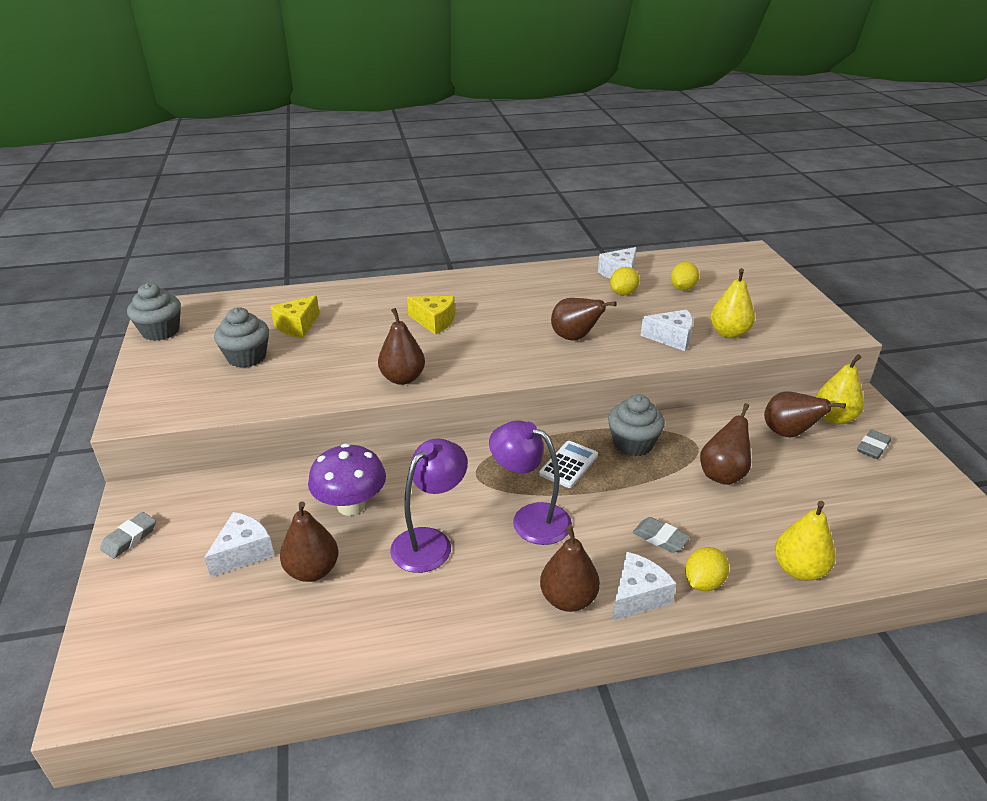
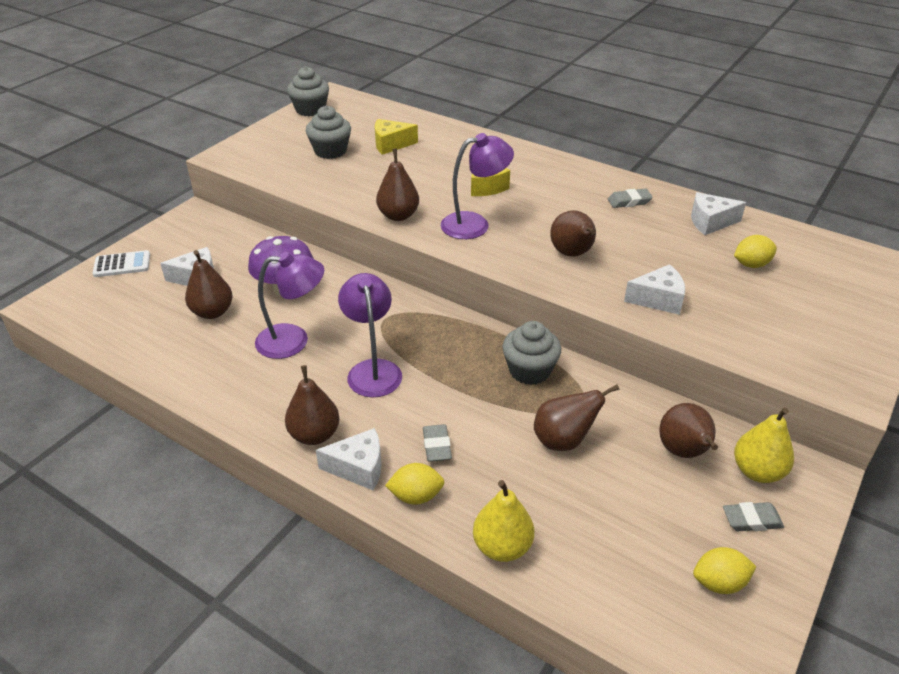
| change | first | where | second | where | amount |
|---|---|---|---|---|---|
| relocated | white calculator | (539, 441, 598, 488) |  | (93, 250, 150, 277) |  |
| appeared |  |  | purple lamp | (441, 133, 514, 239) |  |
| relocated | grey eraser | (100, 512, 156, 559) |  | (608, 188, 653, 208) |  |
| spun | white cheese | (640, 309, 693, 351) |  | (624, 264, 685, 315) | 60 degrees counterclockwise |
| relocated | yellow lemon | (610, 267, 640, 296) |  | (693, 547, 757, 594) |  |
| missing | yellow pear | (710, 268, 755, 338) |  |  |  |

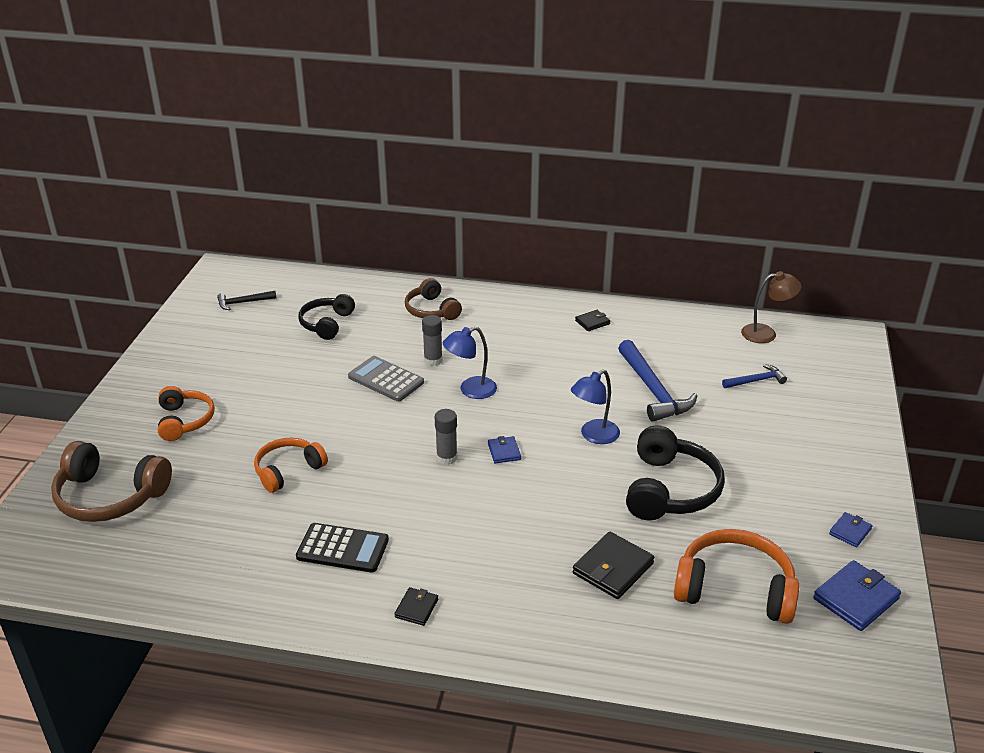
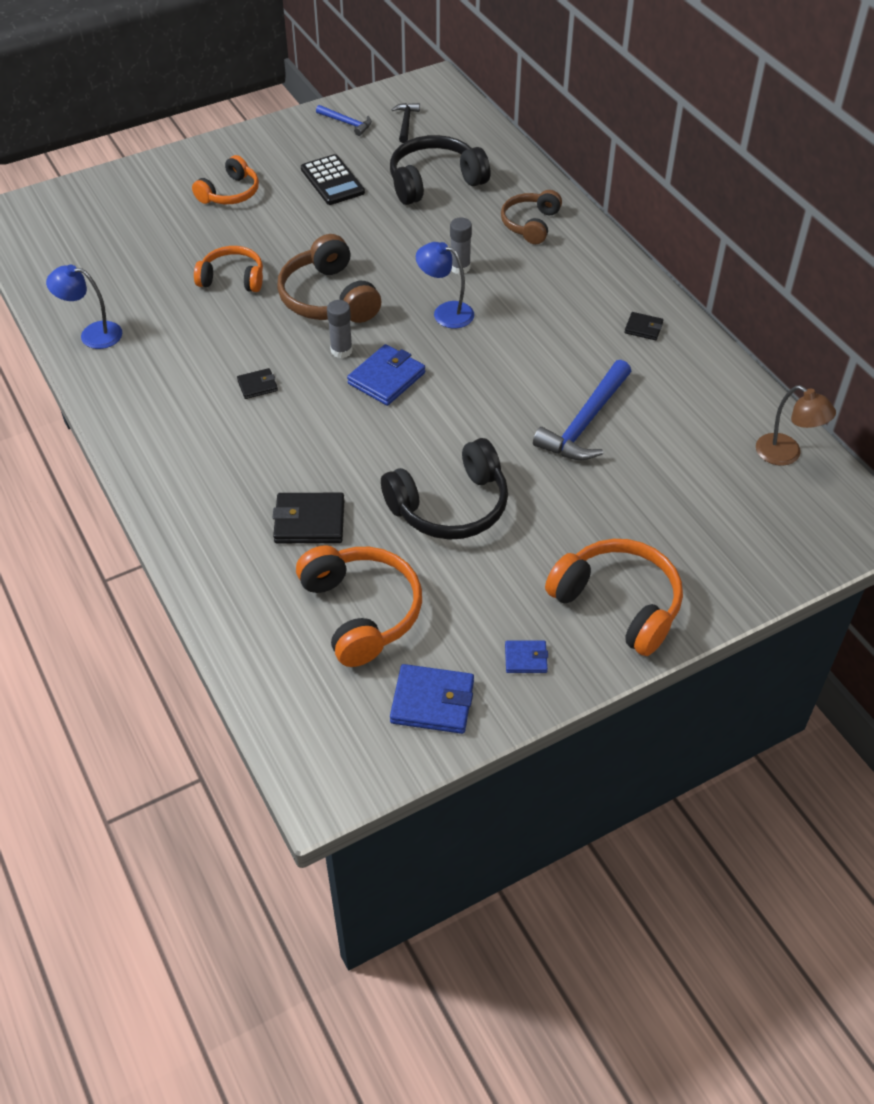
| change | first | where | second | where | amount |
|---|---|---|---|---|---|
| relocated | blue lamp | (571, 370, 620, 444) |  | (46, 265, 122, 349) |  |
| relocated | black wallet | (394, 587, 438, 626) |  | (237, 368, 278, 399) |  |
| relocated | brown headphones | (51, 441, 172, 522) |  | (277, 234, 381, 323) |  |
| relocated | black calculator | (296, 523, 389, 573) |  | (301, 154, 365, 205) |  |
| relocated | blue hammer | (722, 364, 787, 388) |  | (316, 105, 372, 136) |  |
| size | blue wallet | (488, 436, 521, 464) |  | (347, 344, 425, 406) | x1.79 |
| size | black headphones | (298, 294, 355, 340) |  | (390, 135, 491, 205) | x1.54 |
| spun | black hammer | (217, 291, 277, 310) |  | (391, 103, 420, 143) | 60 degrees clockwise |
| appeared |  |  | orange headphones | (545, 539, 683, 656) |  |
| missing | grey calculator | (348, 356, 424, 402) |  |  |  |

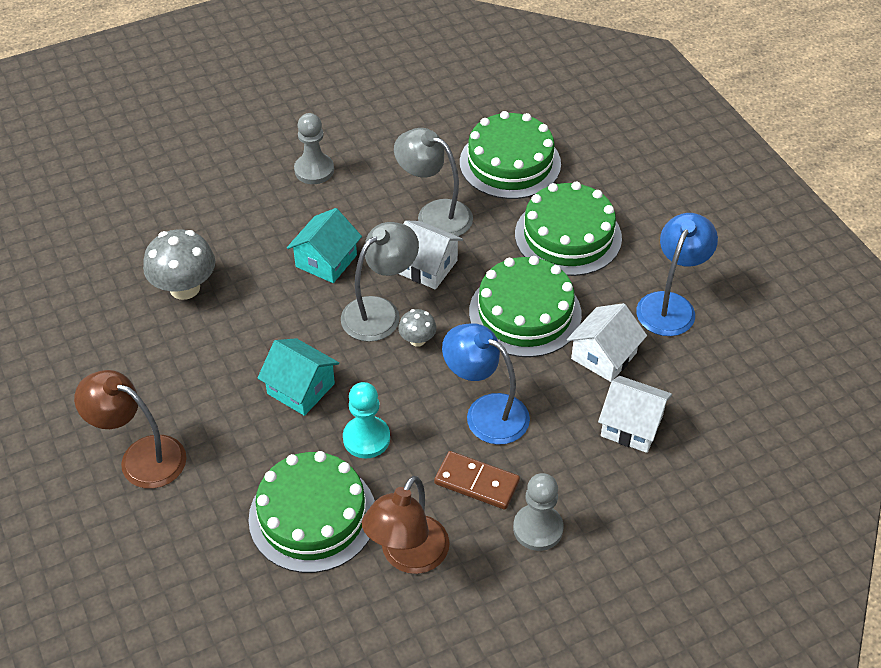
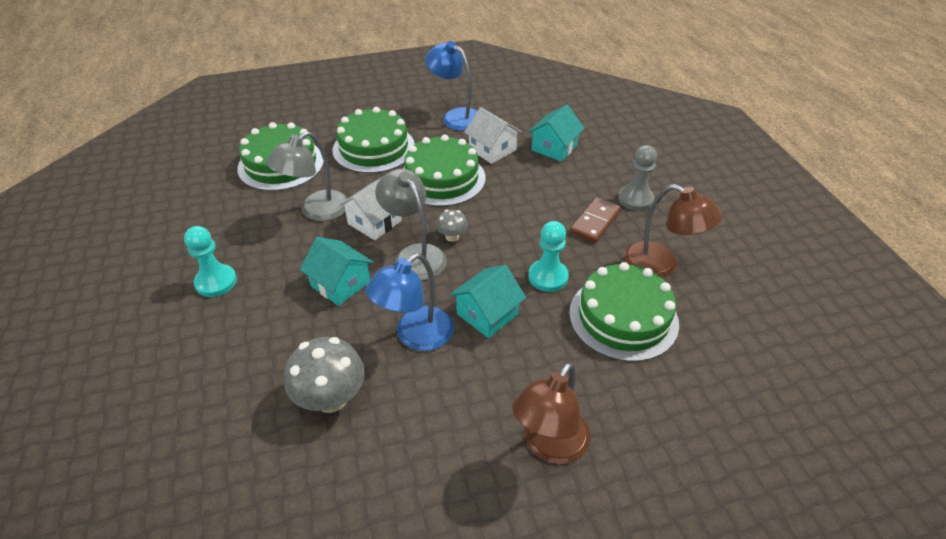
| change | first | where | second | where | amount |
|---|---|---|---|---|---|
| colour | grey pawn | (294, 113, 334, 184) | turquoise pawn | (184, 226, 237, 297) |  |
| relocated | blue lamp | (442, 323, 530, 445) |  | (365, 253, 454, 351) |  |
| colour | white house | (598, 376, 672, 453) | turquoise house | (528, 105, 584, 161) |  |

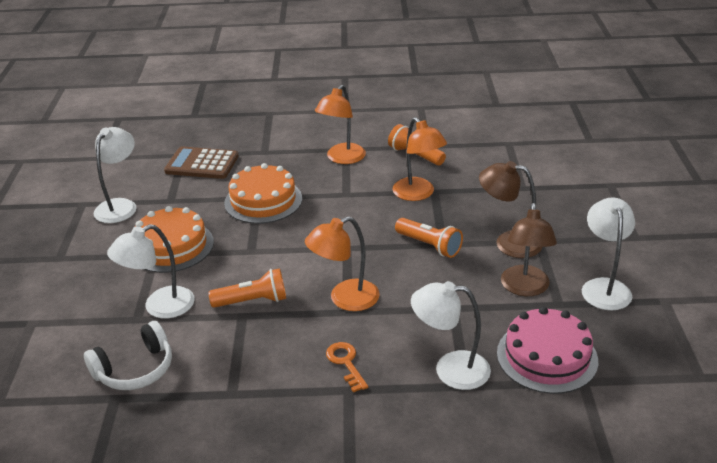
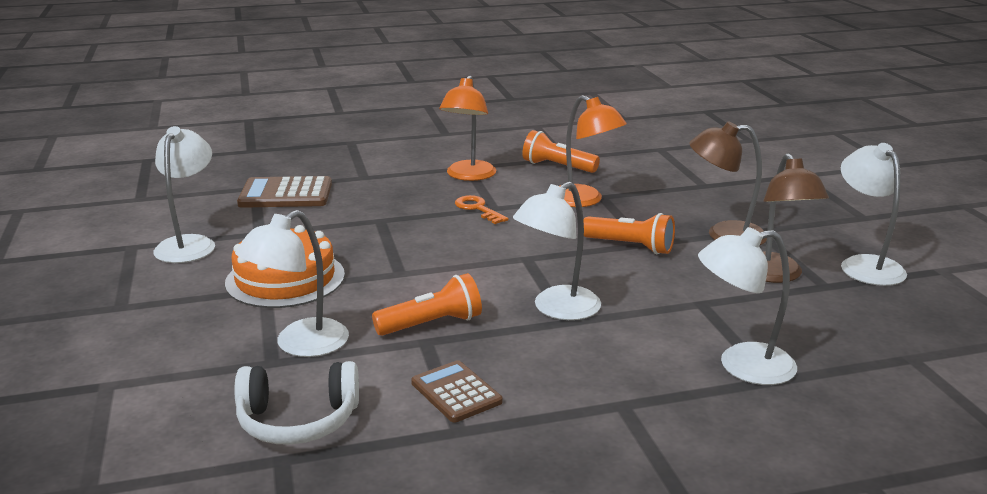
| change | first | where | second | where | amount |
|---|---|---|---|---|---|
| spun | white headphones | (84, 321, 172, 390) |  | (234, 361, 359, 445) | 45 degrees clockwise |
| appeared |  |  | brown calculator | (411, 360, 502, 423) |  |
| relocated | orange key | (326, 342, 368, 392) |  | (455, 195, 508, 224) |  |
| colour | orange lamp | (305, 216, 380, 311) | white lamp | (513, 182, 601, 320) |  |
| missing | orange cake | (224, 163, 302, 224) |  |  |  |
| missing | pink cake | (497, 307, 598, 394) |  |  |  |

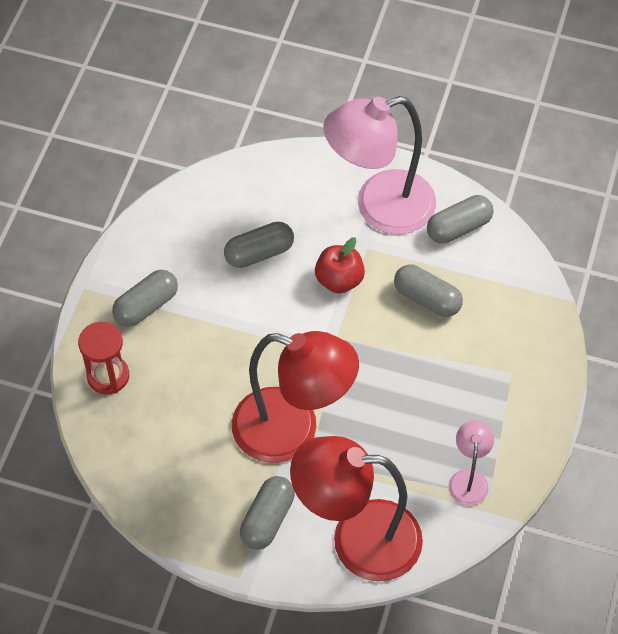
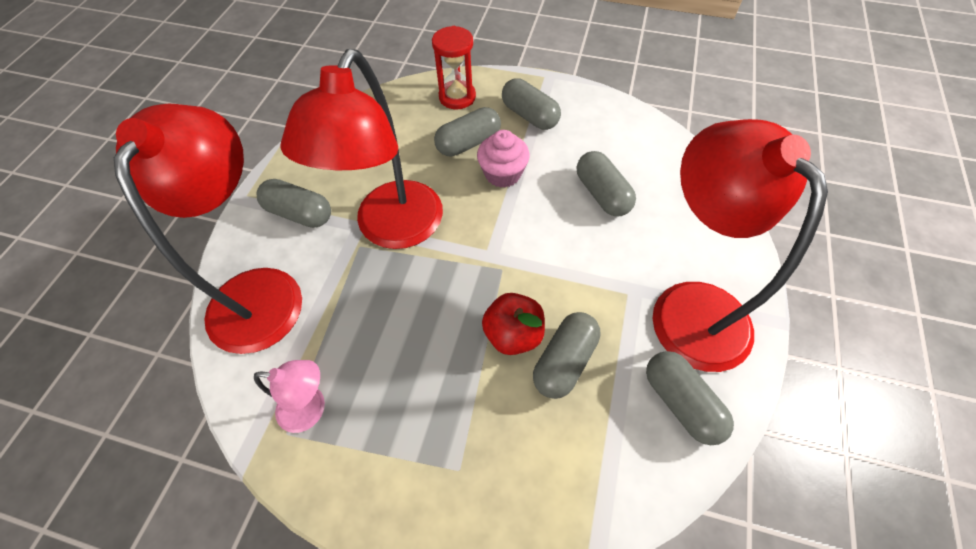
| change | first | where | second | where | amount |
|---|---|---|---|---|---|
| appeared |  |  | grey capsule | (434, 107, 501, 156) |  |
| appeared |  |  | pink cupcake | (477, 130, 530, 188) |  |
| relocated | red apple | (315, 237, 365, 293) |  | (482, 293, 545, 355) |  |
| colour | pink lamp | (323, 96, 436, 235) | red lamp | (652, 119, 828, 372) |  |

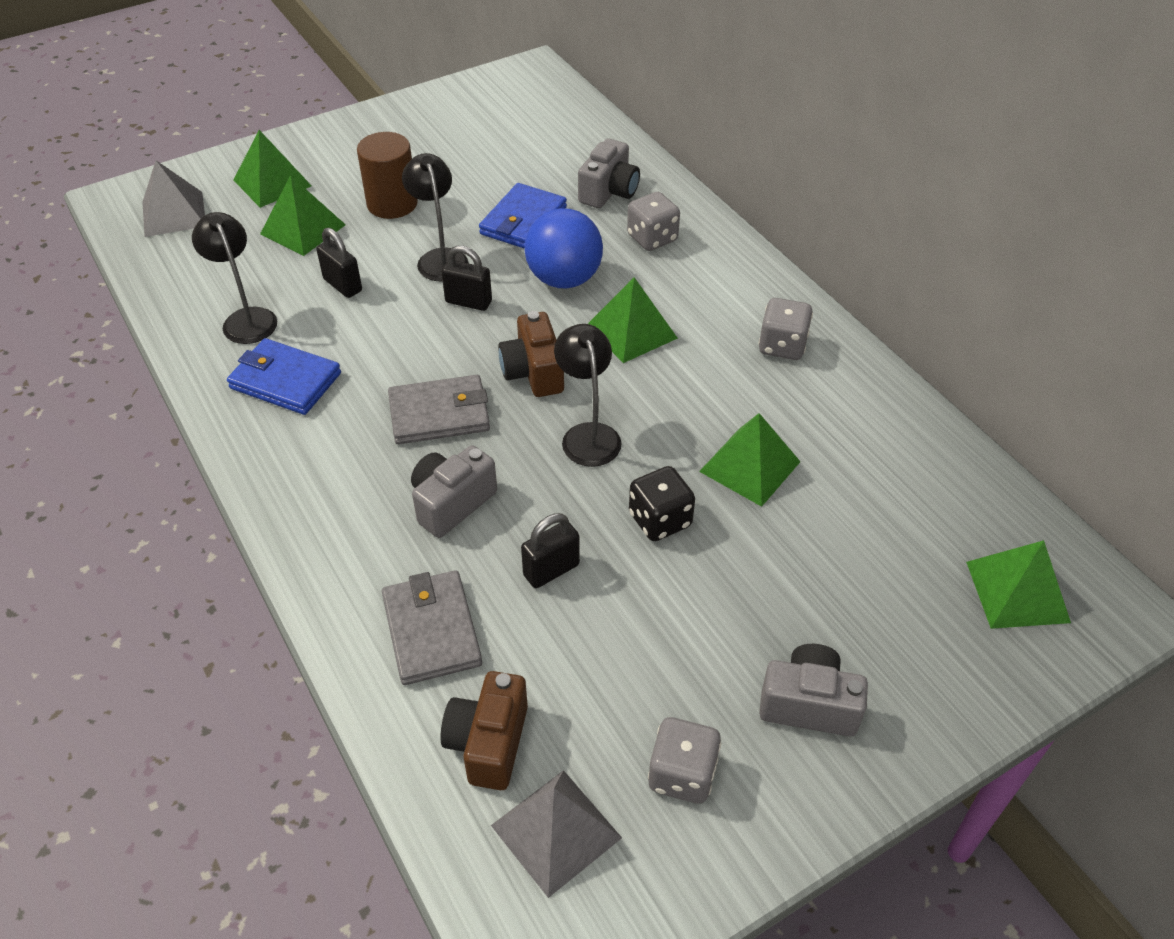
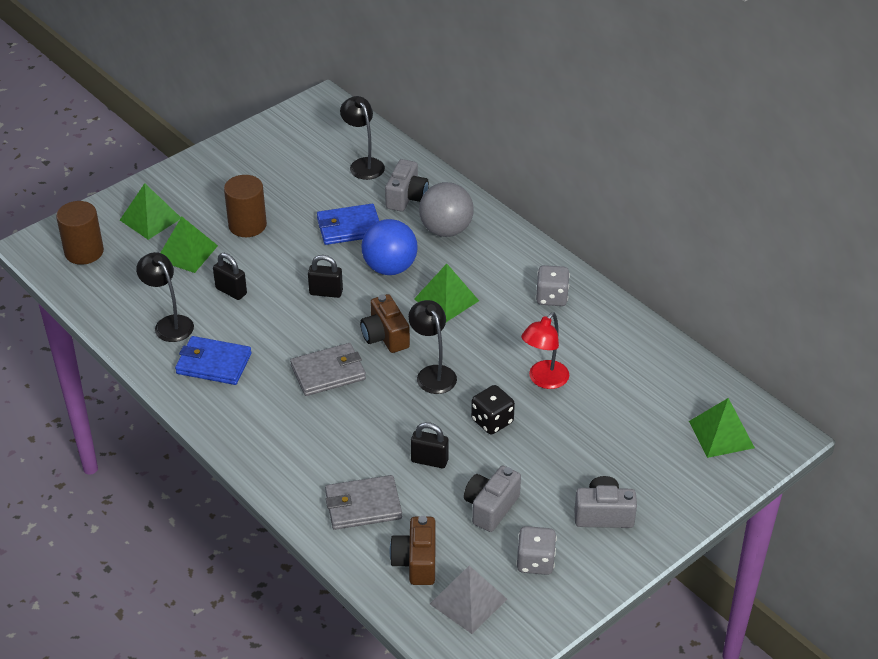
| change | first | where | second | where | amount |
|---|---|---|---|---|---|
| exchanged | grey pyramid | (142, 160, 205, 237) | brown cylinder | (56, 201, 104, 265) |  |
| spun | blue wallet | (479, 183, 567, 249) |  | (317, 204, 379, 245) | 60 degrees clockwise |
| spun | grey wallet | (382, 570, 482, 685) |  | (325, 475, 402, 530) | 75 degrees counterclockwise |
| relocated | black lamp | (402, 153, 469, 281) |  | (340, 96, 385, 180) |  |
| spun | black padlock | (521, 513, 580, 588) |  | (411, 422, 449, 468) | 60 degrees clockwise |
| exchanged | grey dice | (627, 192, 680, 251) | grey ball | (419, 182, 474, 237) |  |
| relocated | grey camera | (411, 445, 497, 538) |  | (464, 466, 521, 532) |  |
| exchanged | green pyramid | (699, 413, 801, 507) | red lamp | (521, 312, 569, 389) |  |

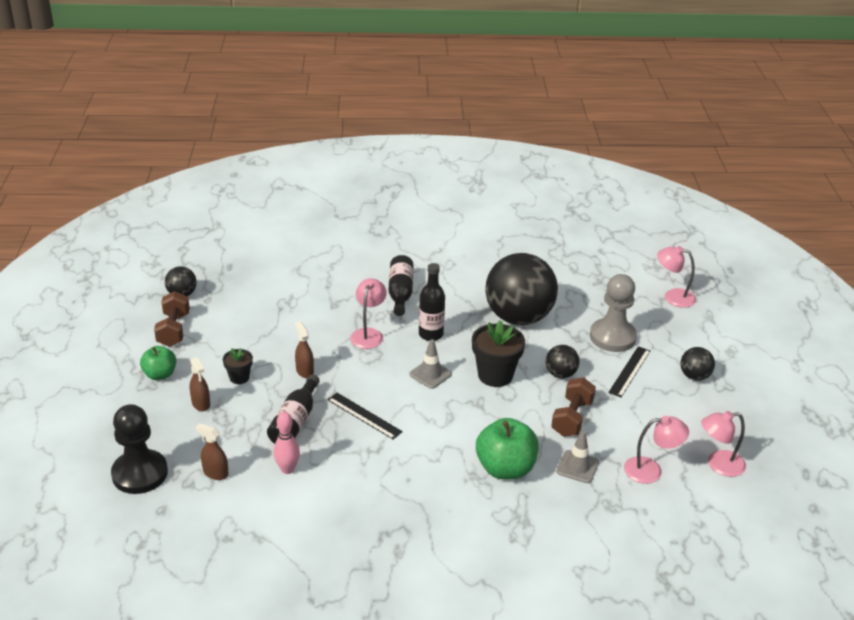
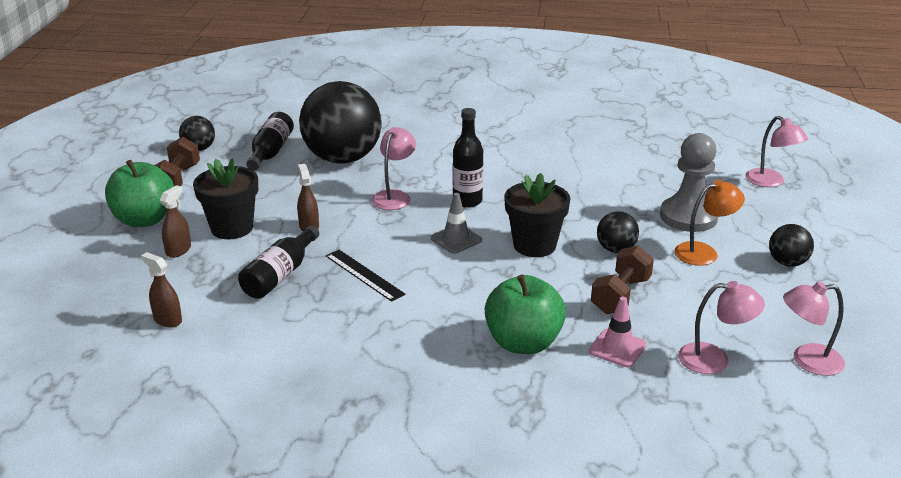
| change | first | where | second | where | amount |
|---|---|---|---|---|---|
| size | green apple | (140, 346, 176, 380) |  | (105, 160, 174, 227) | x1.63 |
| spun | brown spray bottle | (190, 357, 210, 411) |  | (160, 185, 191, 258) | 135 degrees counterclockwise |
| size | black flower pot | (223, 348, 253, 384) |  | (193, 158, 258, 239) | x1.81 |
| relocated | black bottle | (389, 255, 414, 316) |  | (246, 112, 294, 171) |  |
| relocated | black ball | (485, 253, 558, 325) |  | (299, 81, 382, 164) |  |
| colour | grey traffic cone | (557, 431, 599, 483) | pink traffic cone | (589, 297, 647, 367) |  |
| exchanged | black ruler | (608, 346, 650, 398) | orange lamp | (674, 180, 745, 266) |  |
| spun | pink lamp | (657, 246, 696, 308) |  | (745, 116, 808, 187) | 150 degrees counterclockwise |
| missing | black pawn | (111, 404, 168, 494) |  |  |  |
| missing | pink bowling pin | (274, 412, 300, 474) |  |  |  |

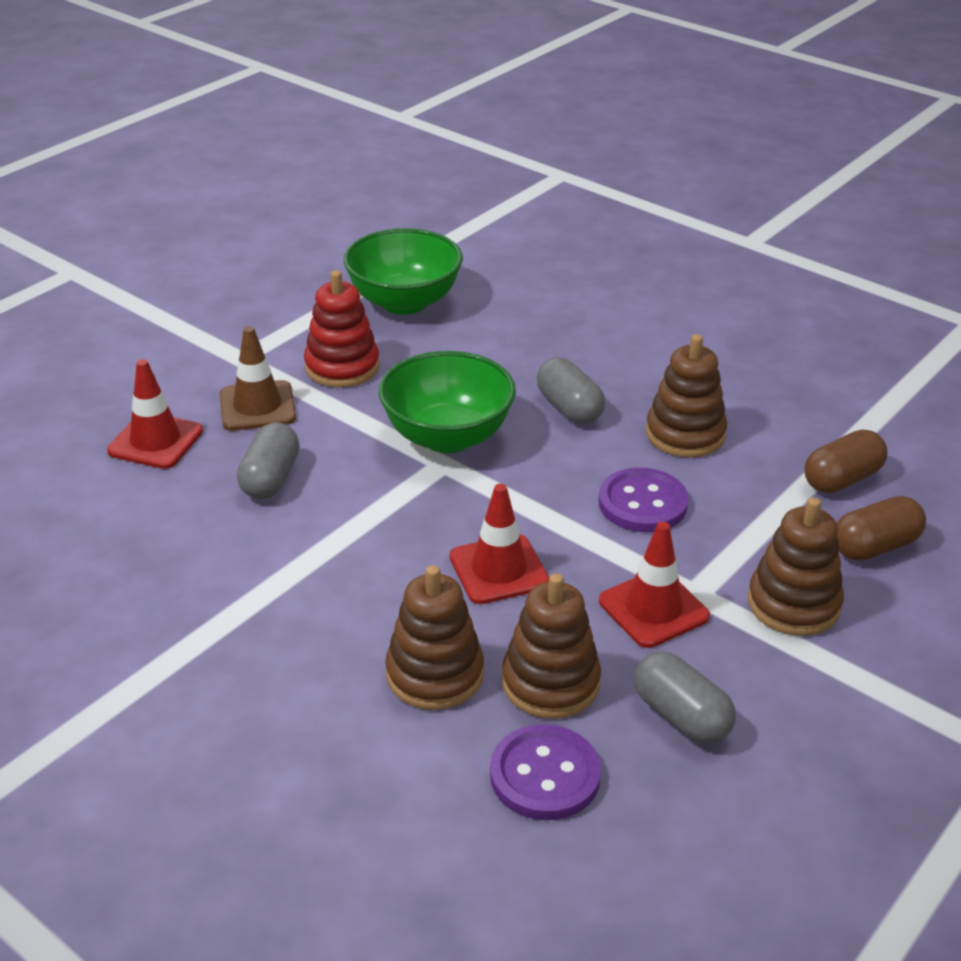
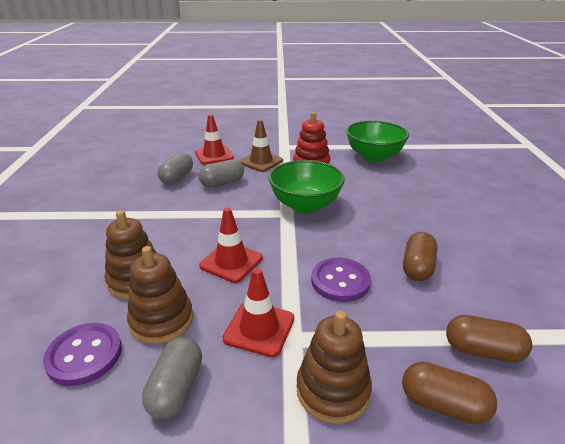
| change | first | where | second | where | amount |
|---|---|---|---|---|---|
| relocated | grey capsule | (536, 357, 605, 424) |  | (157, 152, 193, 185) |  |
| exchanged | brown stacking toy | (646, 334, 727, 458) | brown capsule | (403, 232, 437, 281) |  |

